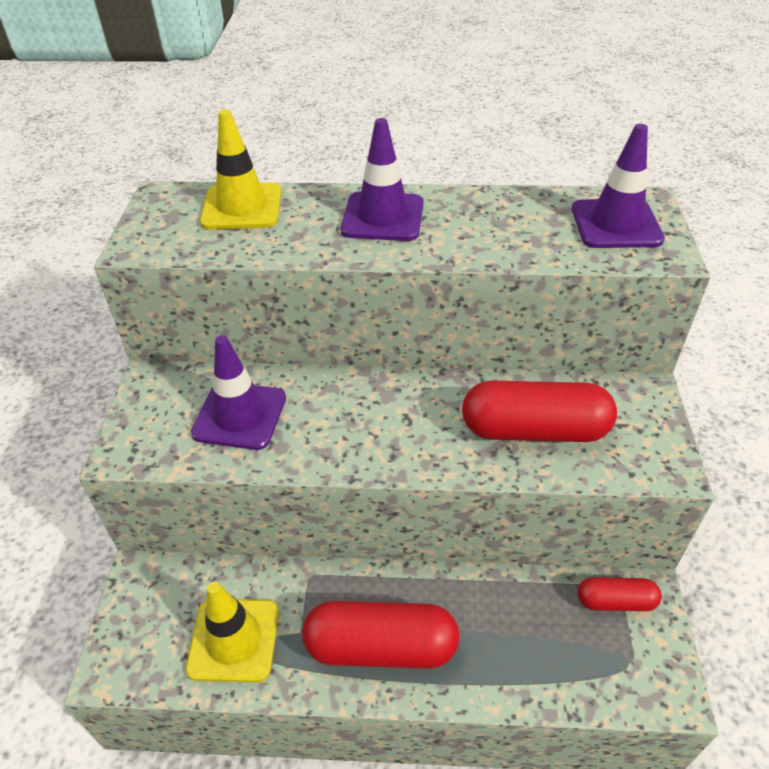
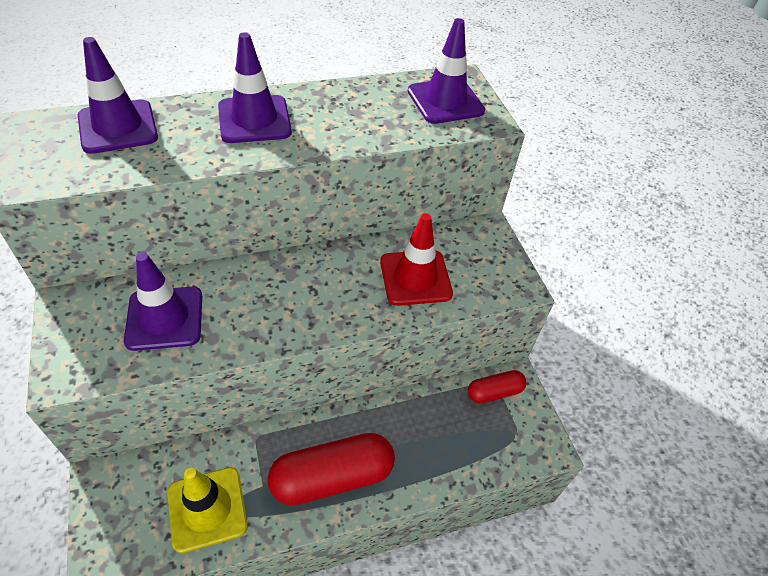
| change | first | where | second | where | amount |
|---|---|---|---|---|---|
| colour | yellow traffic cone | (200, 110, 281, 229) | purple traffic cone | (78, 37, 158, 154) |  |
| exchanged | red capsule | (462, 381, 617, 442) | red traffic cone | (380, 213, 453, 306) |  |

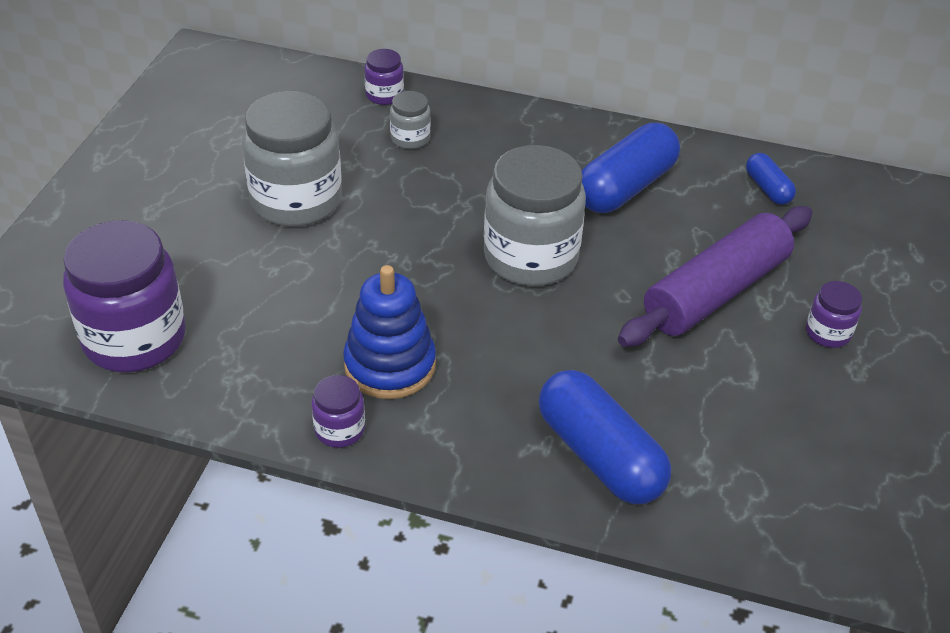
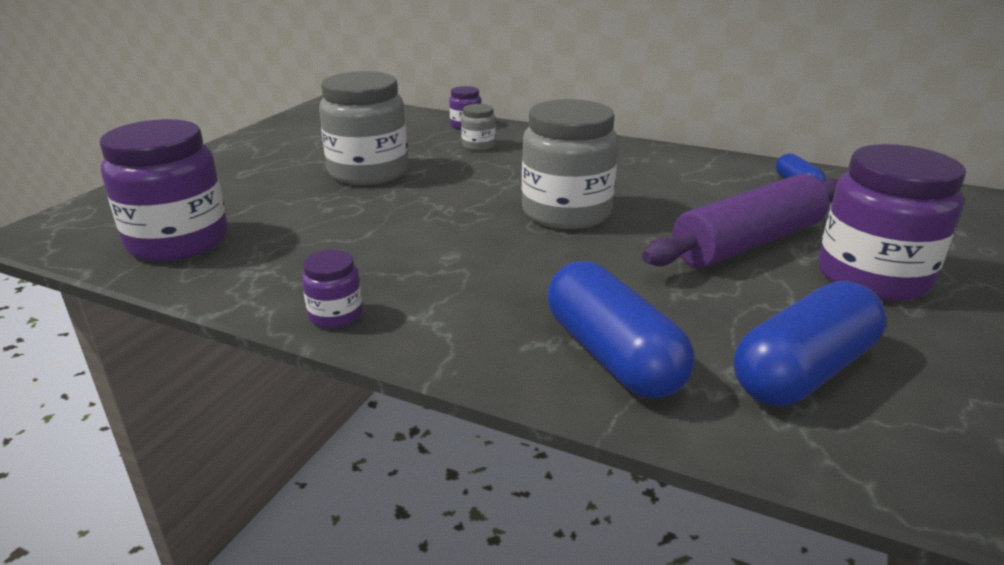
| change | first | where | second | where | amount |
|---|---|---|---|---|---|
| relocated | blue capsule | (582, 123, 680, 213) |  | (733, 281, 886, 406) |  |
| size | purple jar | (806, 281, 862, 348) |  | (818, 144, 966, 301) | x2.16 |
| missing | blue stacking toy | (343, 265, 436, 399) |  |  |  |

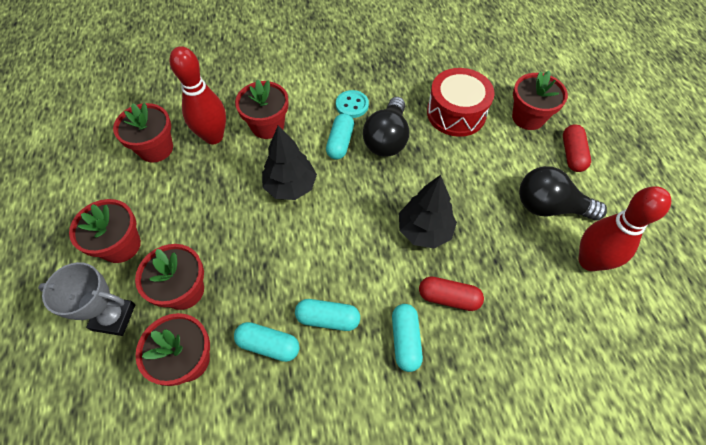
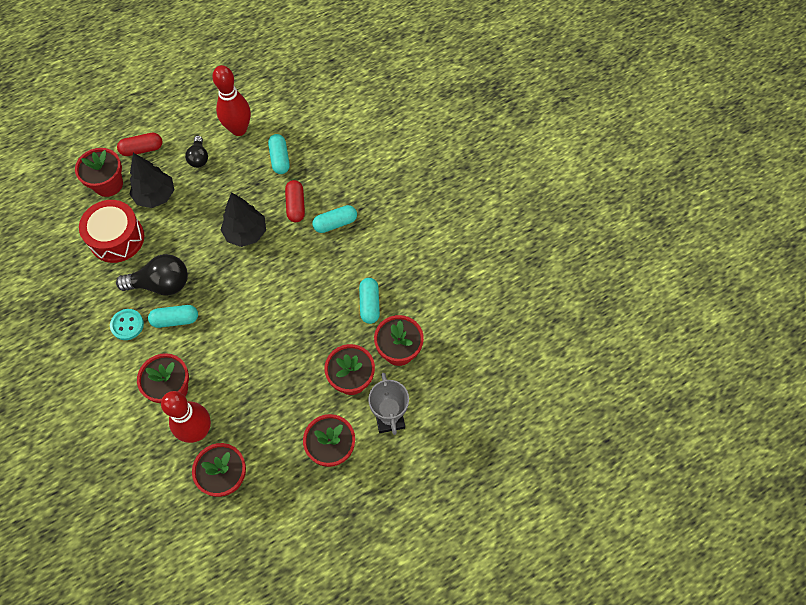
| change | first | where | second | where | amount |
|---|---|---|---|---|---|
| relocated | black tree | (262, 125, 317, 200) |  | (129, 153, 174, 208) |  |
| size | black light bulb | (519, 166, 607, 221) |  | (185, 136, 208, 168) | x0.58 |
| relocated | turquoise capsule | (295, 299, 360, 331) |  | (268, 134, 290, 174) |  |

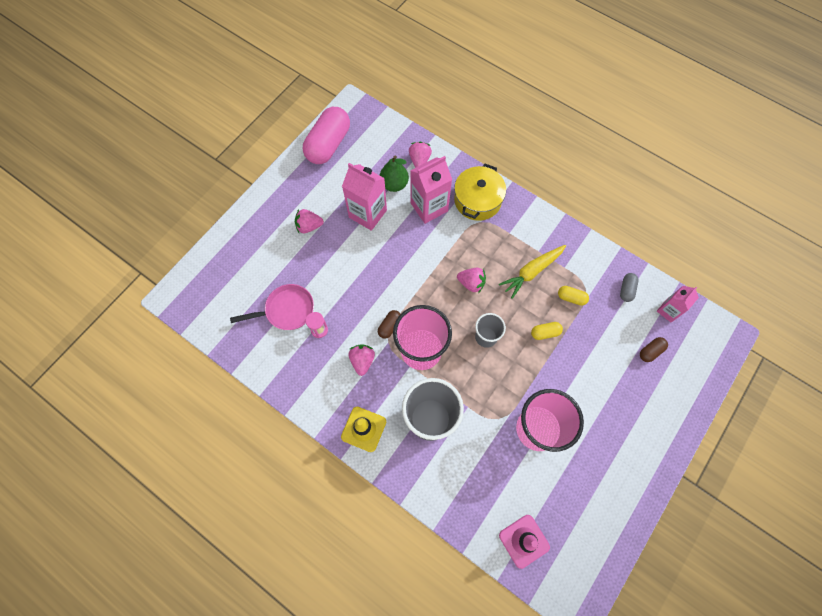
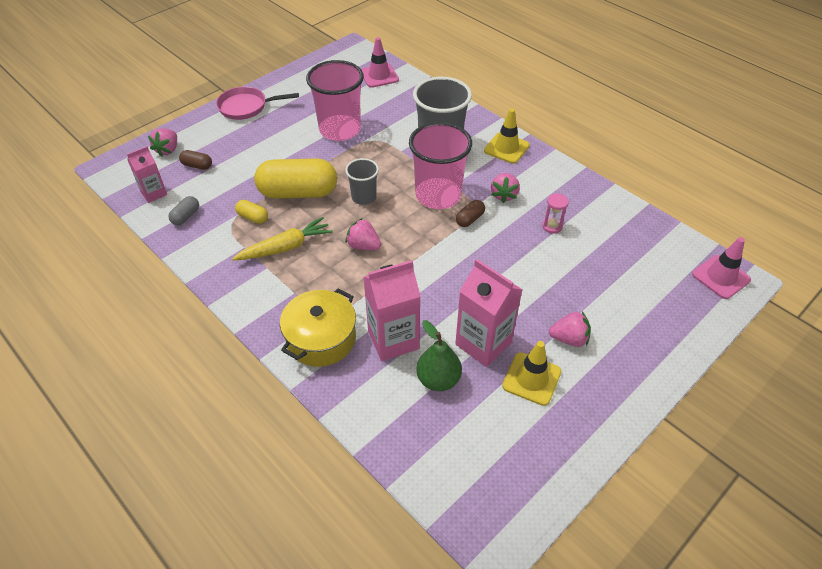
| change | first | where | second | where | amount |
|---|---|---|---|---|---|
| relocated | pink strawberry | (409, 142, 432, 168) |  | (148, 129, 177, 157) |  |
| spun | brown capsule | (640, 337, 668, 362) |  | (179, 150, 212, 170) | 45 degrees clockwise |
| relocated | pink pan | (230, 284, 314, 330) |  | (216, 87, 299, 120) |  |
| size | yellow capsule | (531, 322, 563, 340) |  | (254, 158, 337, 199) | x2.30 |
| appeared |  |  | yellow traffic cone | (502, 341, 561, 406) |  |
| appeared |  |  | pink traffic cone | (692, 237, 751, 299) |  |
| missing | pink capsule | (303, 107, 350, 164) |  |  |  |

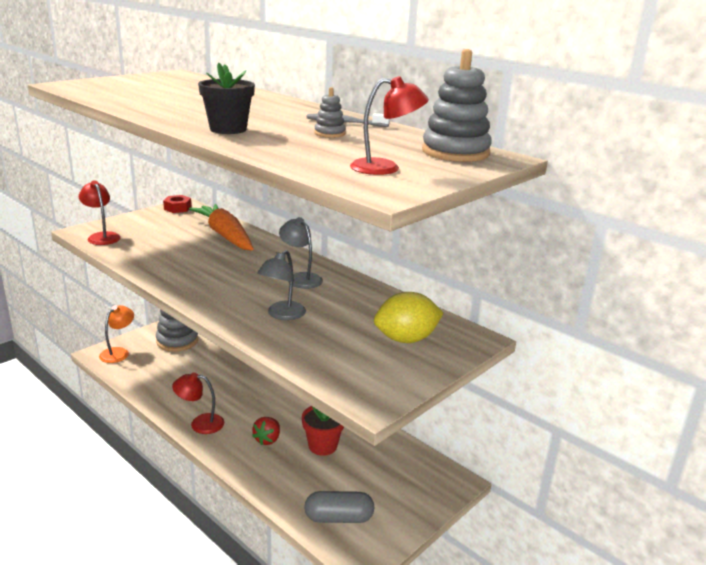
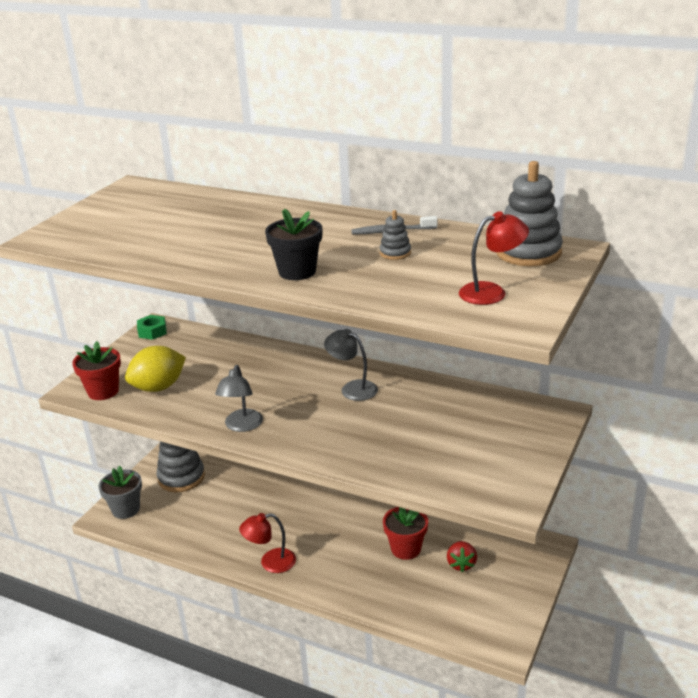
| change | first | where | second | where | amount |
|---|---|---|---|---|---|
| exchanged | red lamp | (79, 180, 121, 245) | red flower pot | (72, 341, 121, 400) |  |
| exchanged | orange lamp | (99, 305, 134, 363) | grey flower pot | (98, 465, 142, 519) |  |
| relocated | yellow lemon | (374, 292, 443, 343) |  | (125, 346, 186, 392) |  |
| colour | red nut | (163, 195, 192, 213) | green nut | (137, 315, 167, 340) |  |
| relocated | grey lamp | (257, 250, 306, 320) |  | (215, 365, 263, 432) |  |
| relocated | red strawberry | (252, 417, 280, 445) |  | (447, 541, 477, 572) |  |
| missing | orange carrot | (189, 204, 253, 250) |  |  |  |
| missing | grey capsule | (304, 491, 375, 523) |  |  |  |

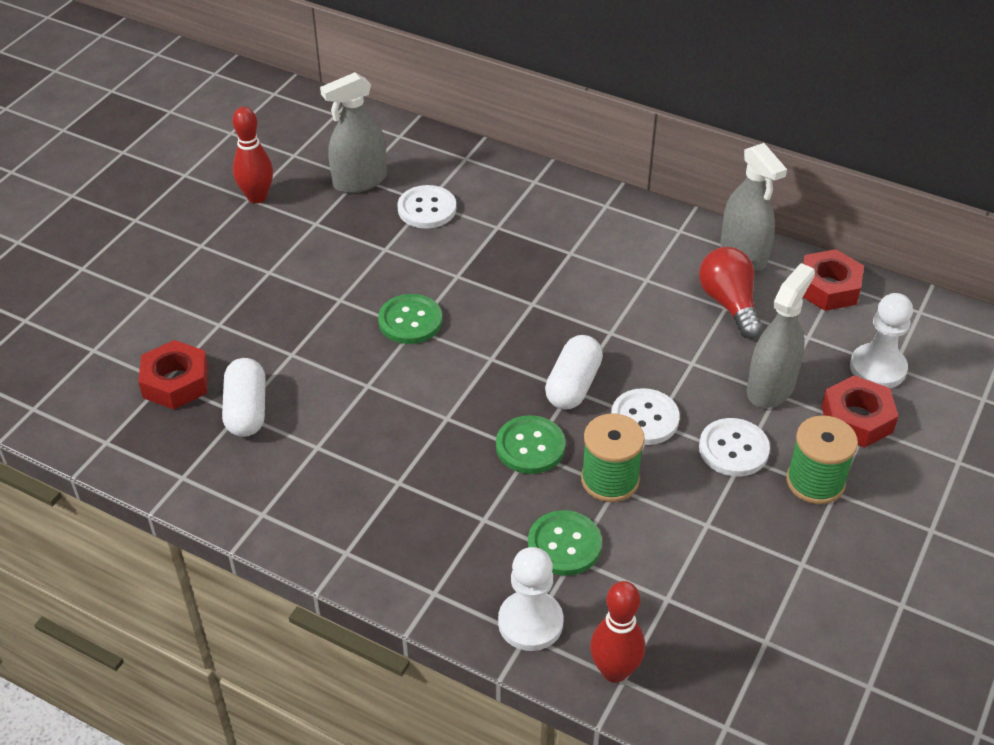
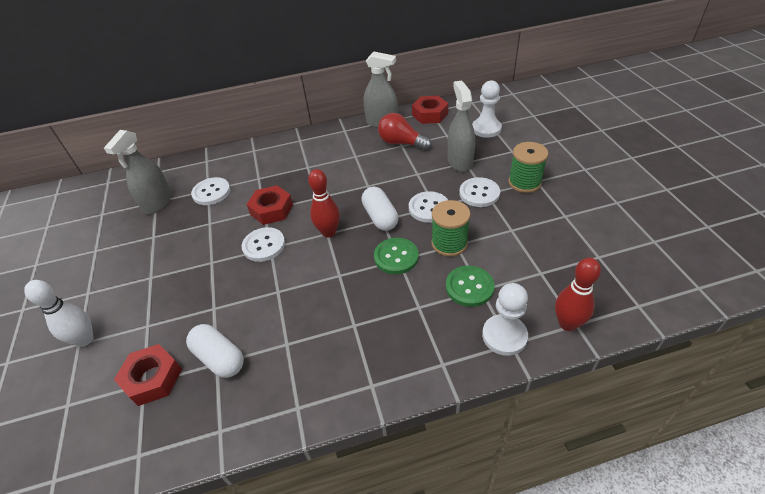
| change | first | where | second | where | amount |
|---|---|---|---|---|---|
| appeared |  |  | white bowling pin | (24, 280, 94, 347) |  |
| colour | green button | (378, 294, 442, 344) | white button | (242, 227, 285, 262) |  |
| relocated | red nut | (822, 375, 898, 448) |  | (247, 185, 293, 225) |  |
| relocated | red bowling pin | (233, 107, 273, 204) |  | (308, 169, 340, 237) |  |

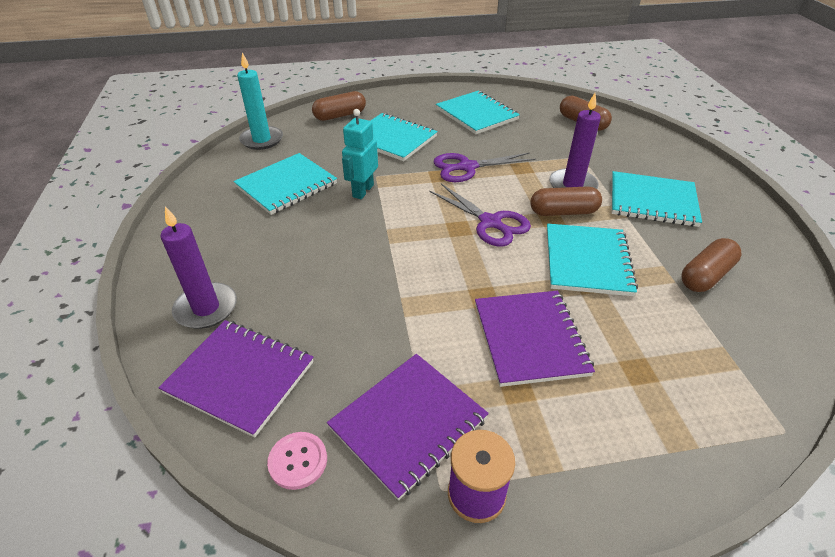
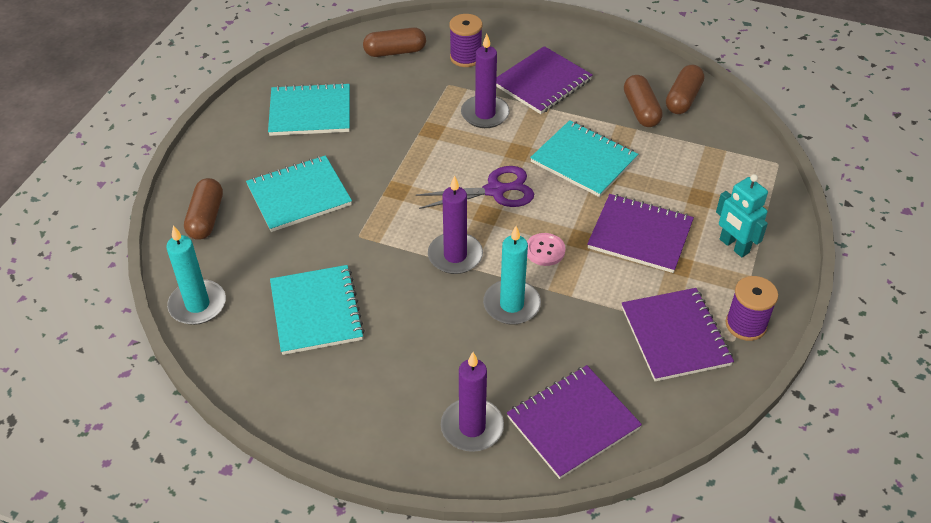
| change | first | where | second | where | amount |
|---|---|---|---|---|---|
| appeared |  |  | purple candle | (428, 175, 483, 274) |  |
| appeared |  |  | purple spool | (449, 14, 483, 67) |  |
| appeared |  |  | turquoise candle | (483, 226, 541, 325) |  |
| colour | turquoise notebook | (612, 171, 702, 227) | purple notebook | (496, 46, 593, 114) |  |
| relocated | pink button | (267, 432, 327, 490) |  | (527, 233, 566, 266) |  |
| relocated | brown capsule | (530, 186, 602, 216) |  | (666, 65, 704, 114) |  |
| relocated | turquoise robot | (342, 109, 378, 199) |  | (716, 174, 768, 257) |  |
| missing | purple scissors | (434, 152, 536, 182) |  |  |  |

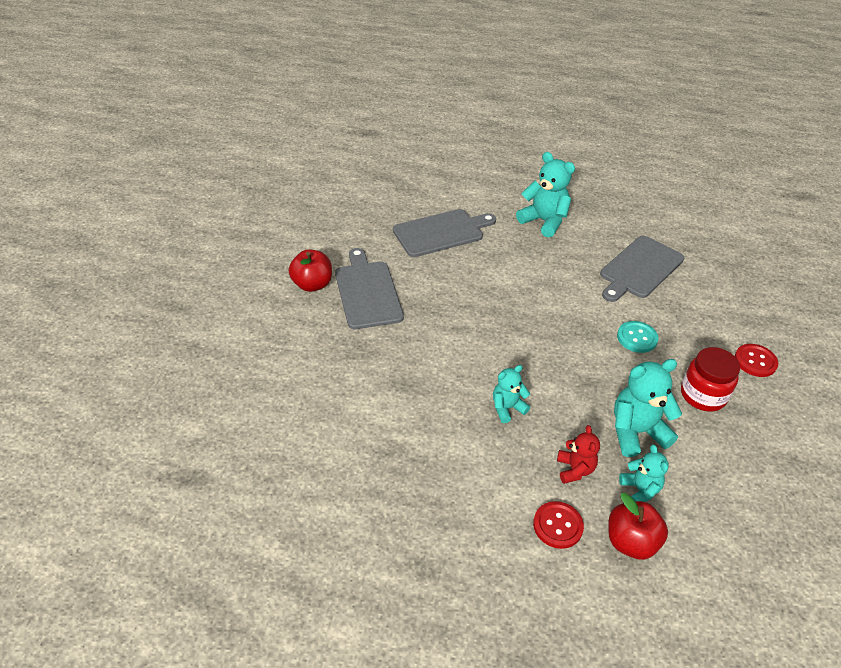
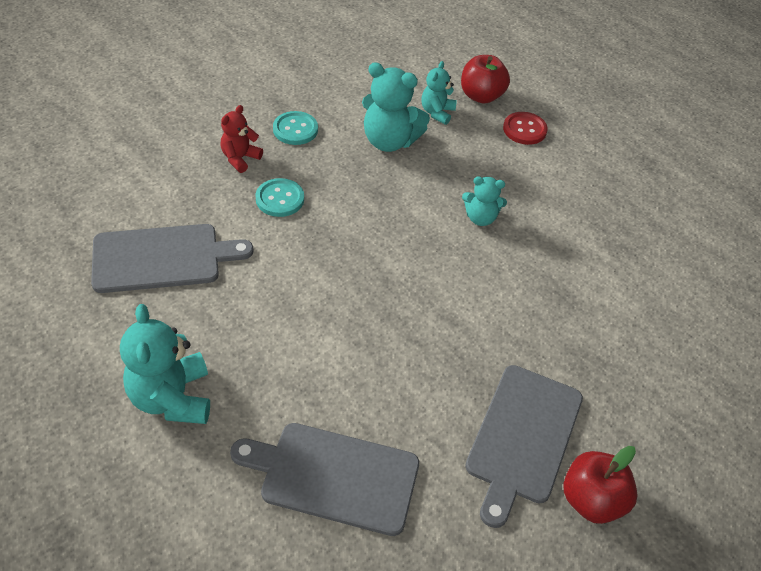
| change | first | where | second | where | amount |
|---|---|---|---|---|---|
| relocated | red teddy bear | (557, 425, 600, 484) |  | (221, 105, 263, 173) |  |
| exchanged | red jar | (681, 347, 740, 412) | turquoise button | (273, 111, 318, 145) |  |
| missing | red button | (735, 344, 778, 377) |  |  |  |

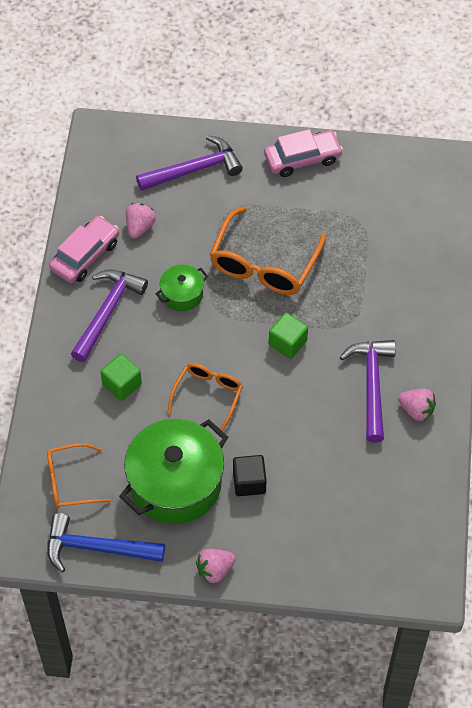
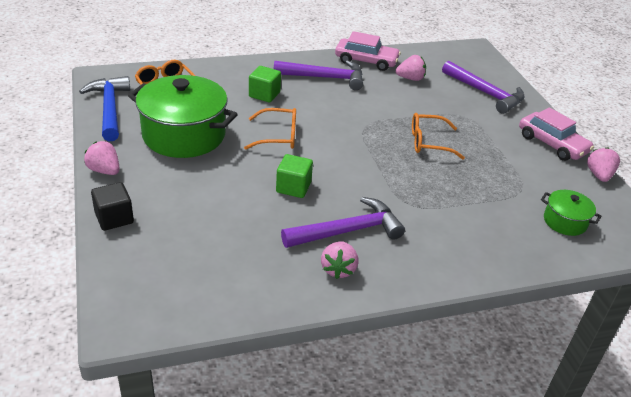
| change | first | where | second | where | amount |
|---|---|---|---|---|---|
| relocated | black cube | (233, 455, 267, 496) |  | (91, 182, 134, 231) |  |
| relocated | green cube | (269, 313, 308, 359) |  | (276, 154, 313, 198) |  |
| size | orange glasses | (210, 206, 326, 295) |  | (412, 113, 465, 160) | x0.61 |
| relocated | green pot | (156, 265, 208, 311) |  | (541, 190, 601, 236) |  |
| appeared |  |  | pink strawberry | (587, 147, 620, 182) |  |

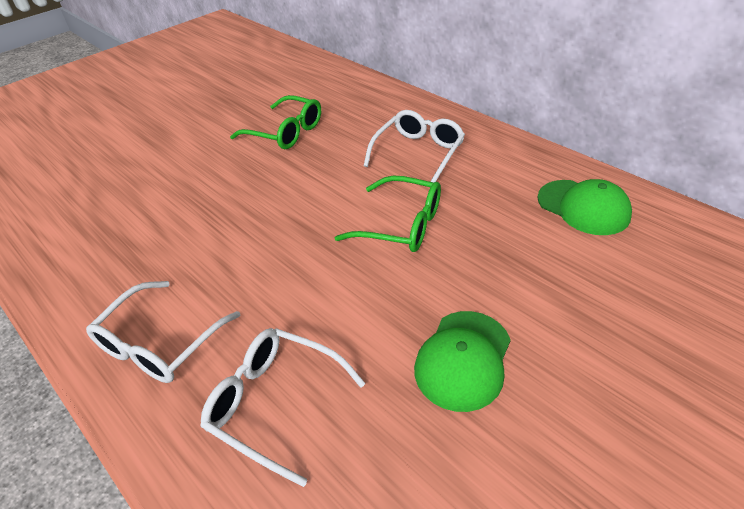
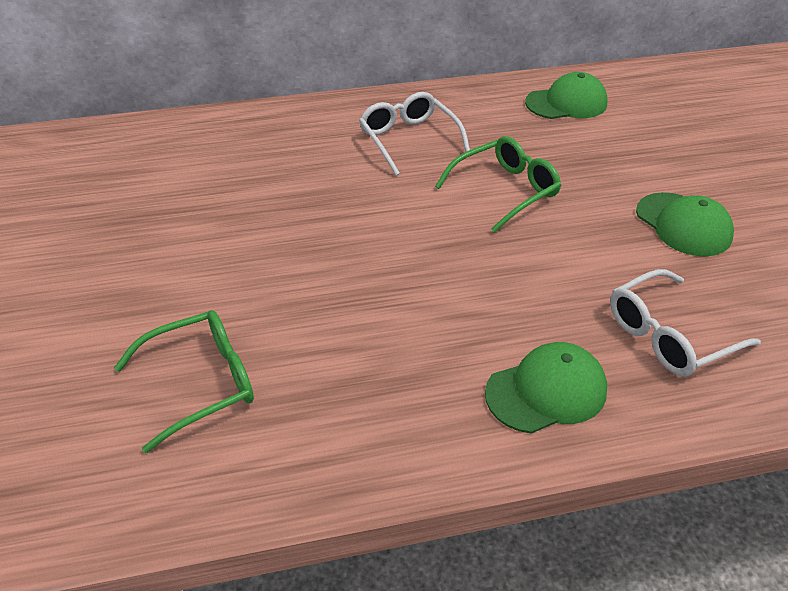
| change | first | where | second | where | amount |
|---|---|---|---|---|---|
| relocated | green glasses | (230, 95, 321, 149) |  | (114, 310, 254, 453) |  |
| exchanged | white glasses | (86, 281, 240, 383) | green cap | (485, 342, 607, 434) |  |

